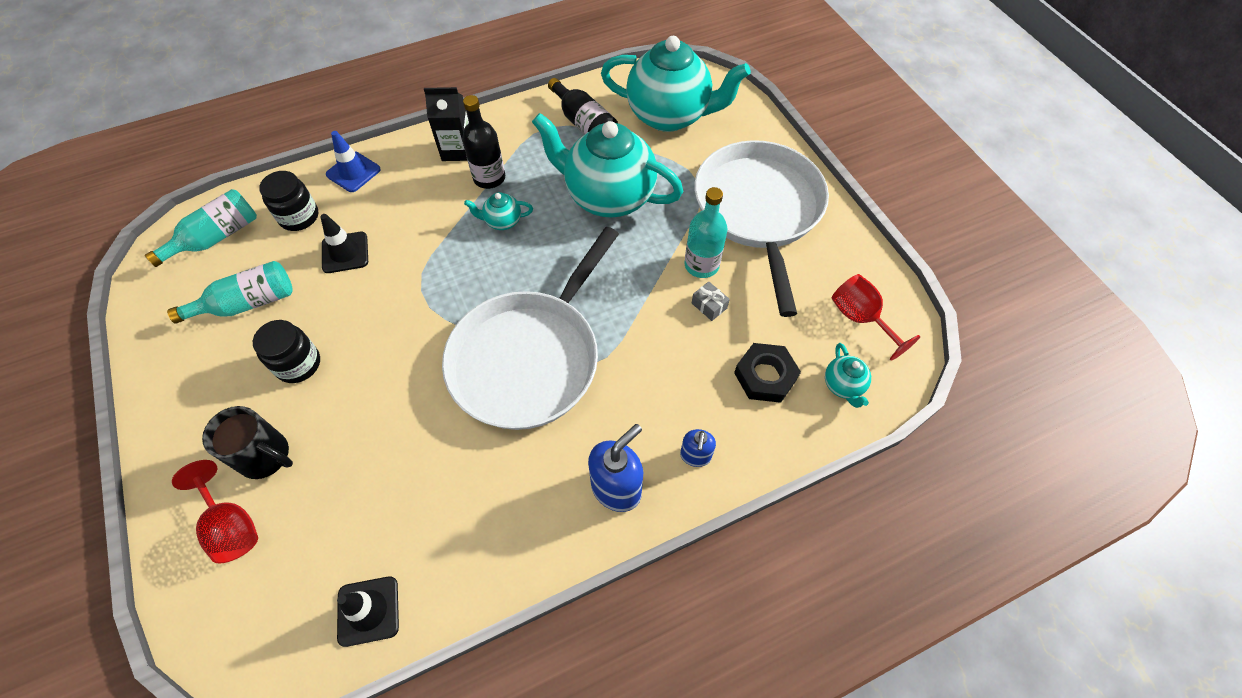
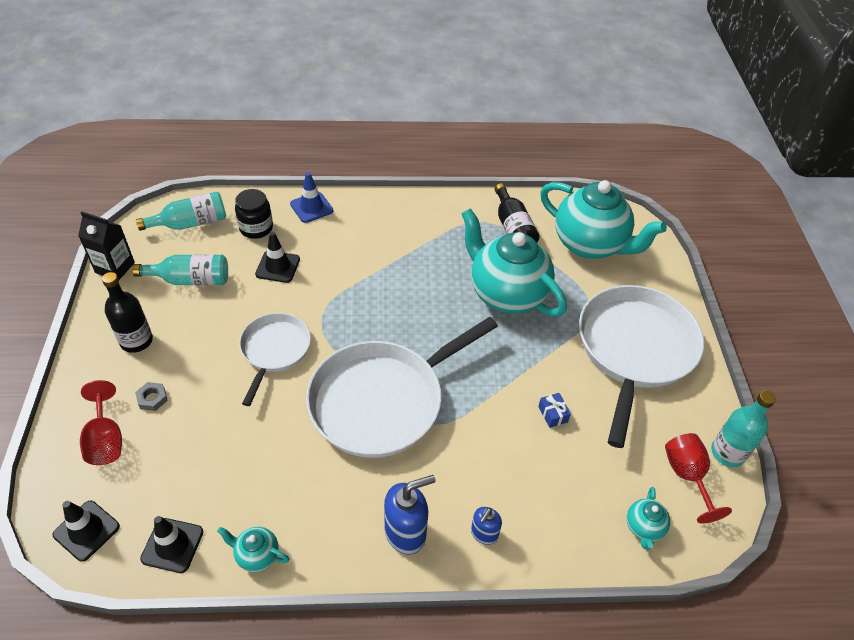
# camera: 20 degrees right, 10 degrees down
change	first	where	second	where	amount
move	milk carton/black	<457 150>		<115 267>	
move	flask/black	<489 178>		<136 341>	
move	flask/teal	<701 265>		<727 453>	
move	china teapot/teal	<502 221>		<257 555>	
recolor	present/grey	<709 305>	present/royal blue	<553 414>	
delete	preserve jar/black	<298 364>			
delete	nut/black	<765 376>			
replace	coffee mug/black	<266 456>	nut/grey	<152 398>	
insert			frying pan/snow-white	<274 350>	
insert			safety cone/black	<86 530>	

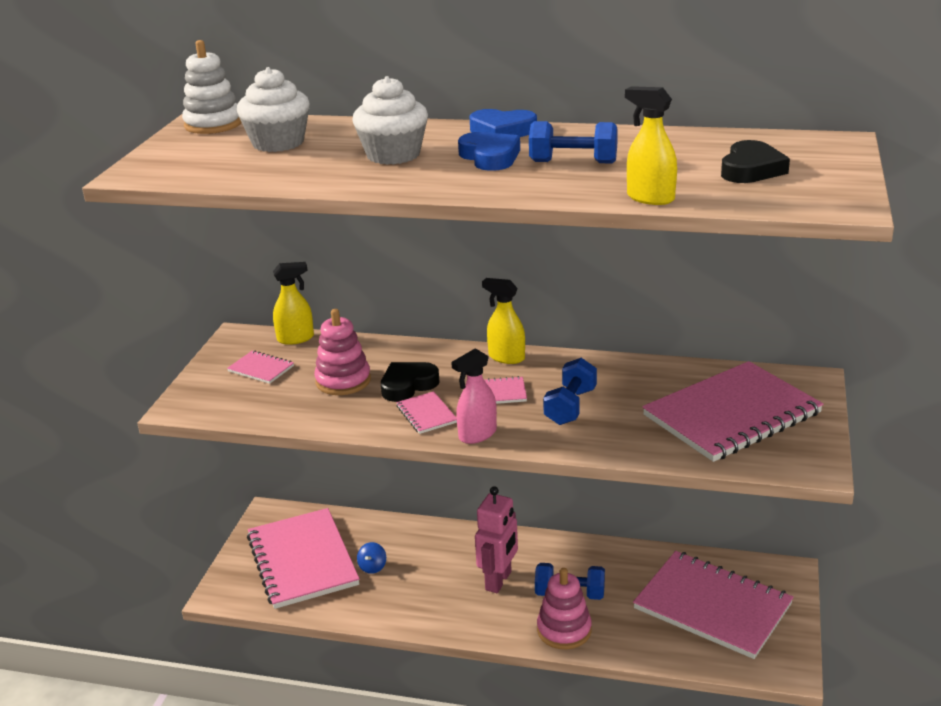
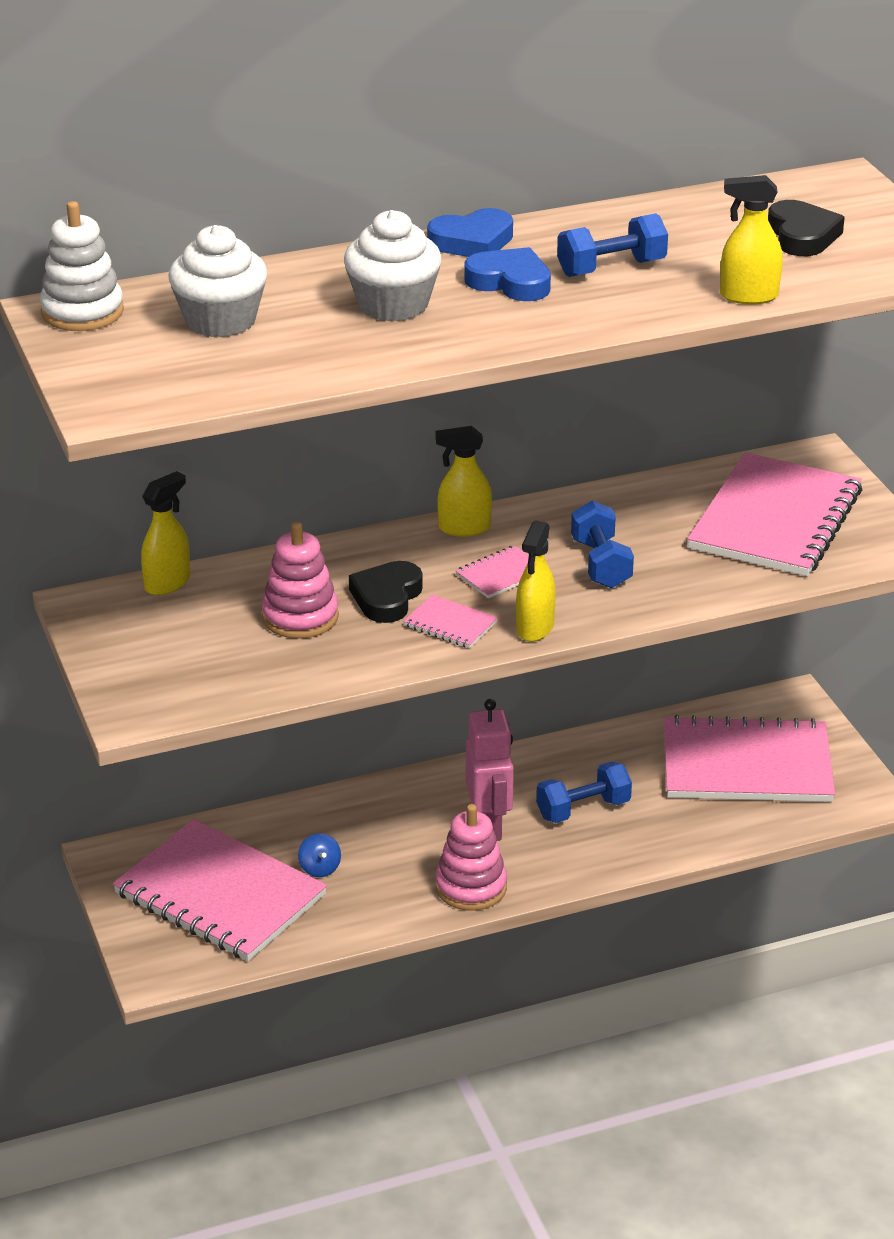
# camera: 35 degrees left, 5 degrees up
change	first	where	second	where	amount
recolor	spray cleaner/rosy	<477 434>	spray cleaner/golden	<534 628>	
delete	exercise book/rosy	<261 369>			
move	stacking toy/rosy	<564 630>		<471 887>	

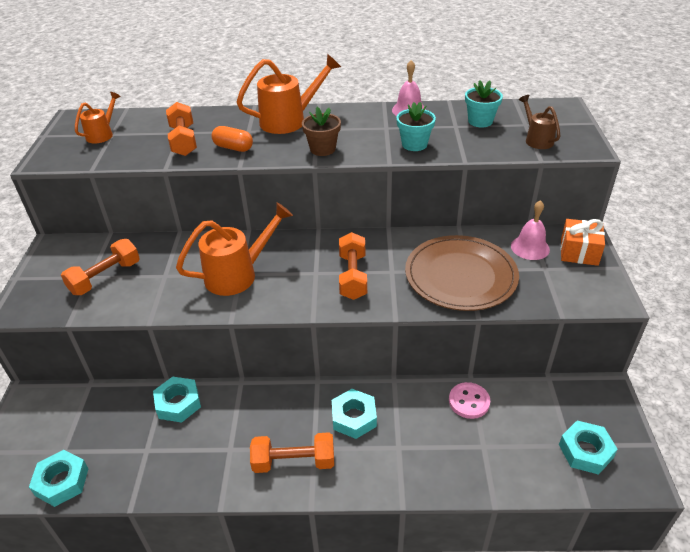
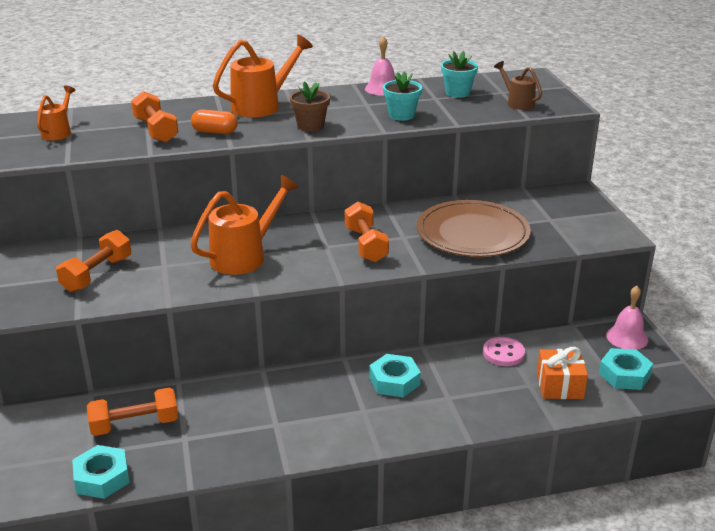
# camera: 15 degrees left, 10 degrees down
change	first	where	second	where	amount
move	school bell/rosy	<530 247>		<627 337>	
move	present/orange-coloured	<579 252>		<559 385>	
delete	nut/teal	<178 403>			
move	hand weight/orange-coloured	<294 462>		<135 425>	

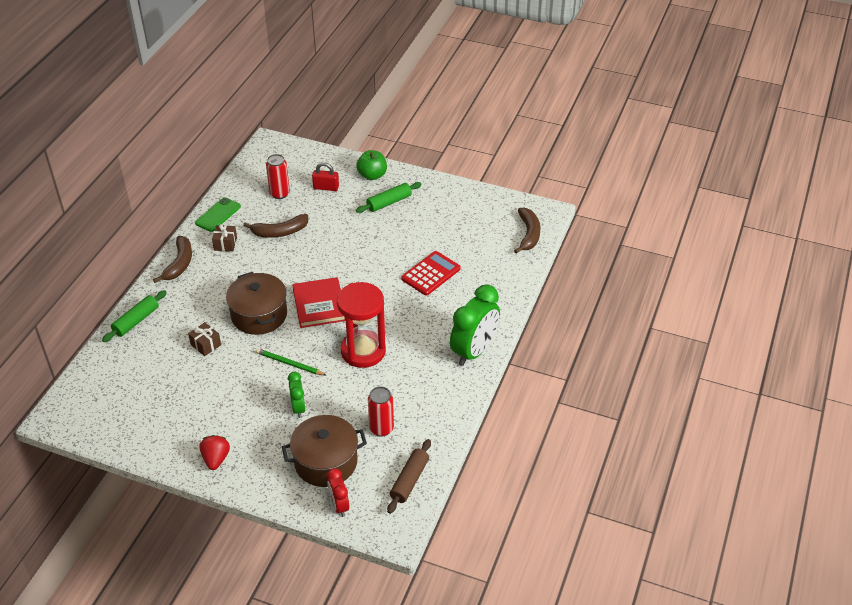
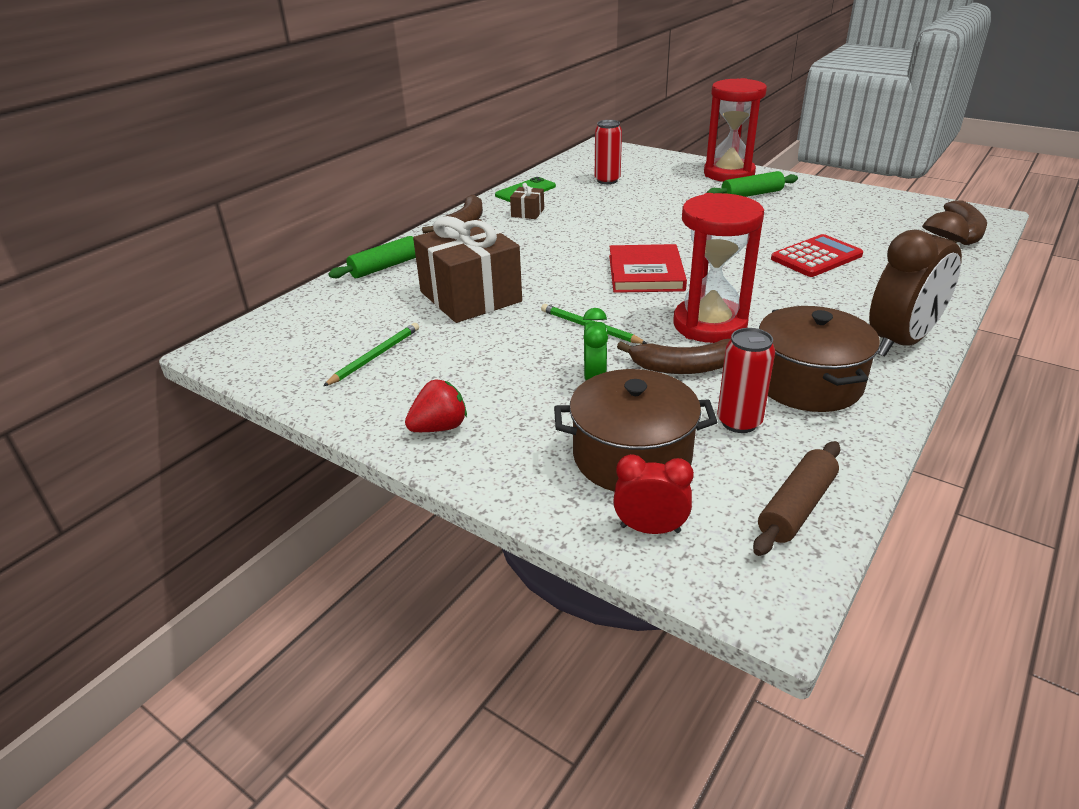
# camera: 15 degrees right, 10 degrees down
change	first	where	second	where	amount
replace	apple/green	<372 175>	sandglass/red	<729 174>	
delete	small lock/red	<326 187>			
move	banana/brown	<280 232>		<685 367>	
move	cooking pot/brown	<259 315>		<808 383>	
recolor	bedside clock/green	<474 351>	bedside clock/brown	<900 342>	
resize	present/brown	<206 344>		<470 296>	x2.33
rotate	strawberry/red	<216 459>		<439 427>	45 degrees clockwise
rotate	bedside clock/red	<339 505>		<650 529>	105 degrees clockwise
insert			pencil/green	<375 356>	

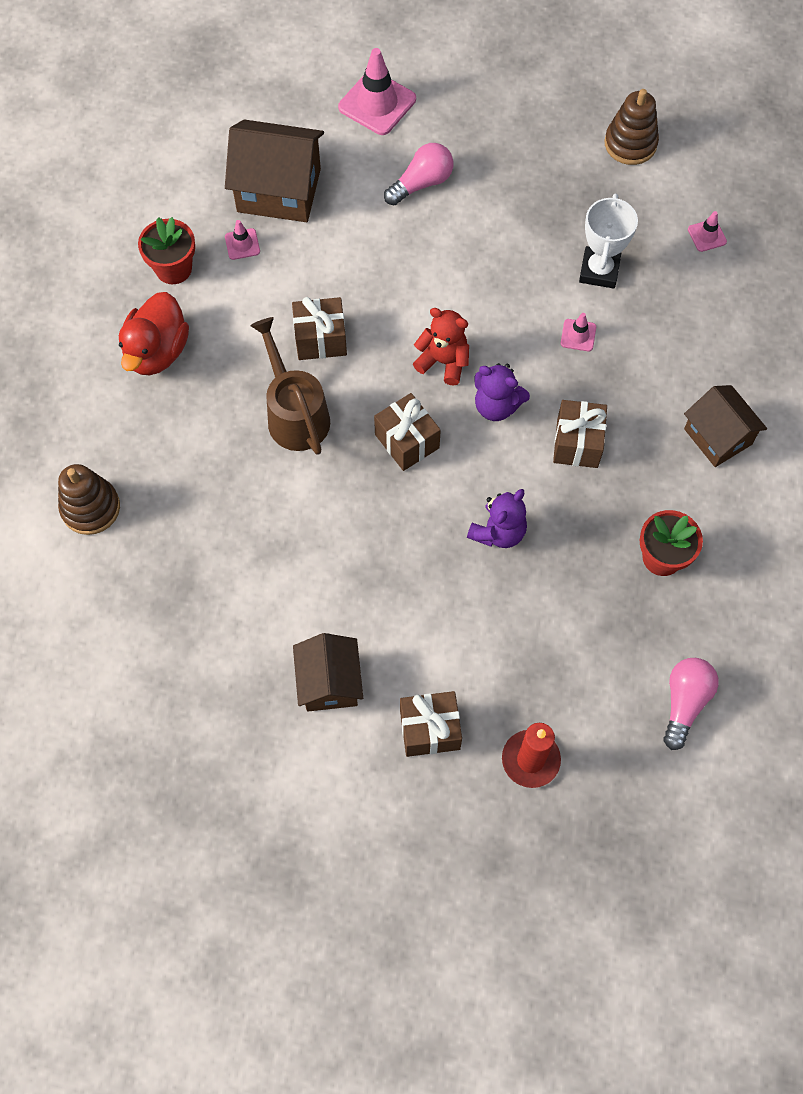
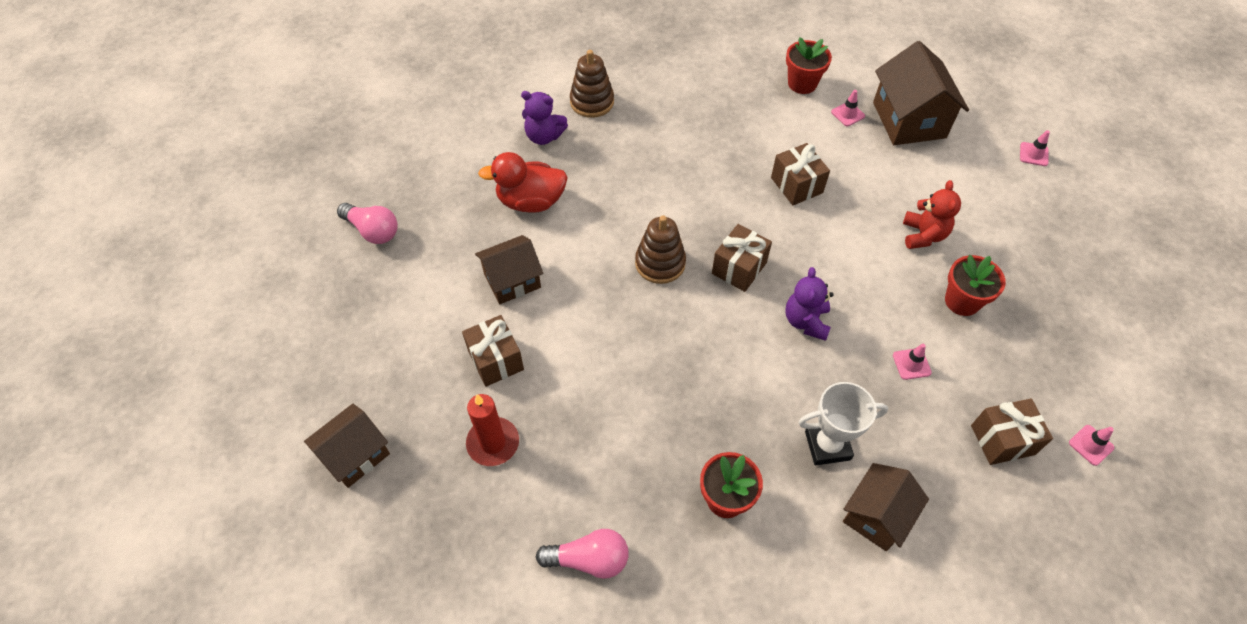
# camera: 70 degrees right, 10 degrees down
change	first	where	second	where	amount
resize	safety cone/rosy	<377 103>		<1033 154>	x0.50
move	stacking toy/brown	<630 144>		<660 263>	
move	lightbulb/rosy	<421 183>		<373 231>	
move	award cup/snow-white	<599 270>		<827 445>	
move	duck/red	<157 351>		<531 201>	
move	teddy bear/red	<443 361>		<923 235>	
delete	sprinkling can/brown	<294 413>			
move	present/brown	<577 443>		<1002 440>	
move	teddy bear/royal purple	<498 532>		<544 136>	
insert			potted plant/red	<962 301>	
insert			house/brown	<355 455>	

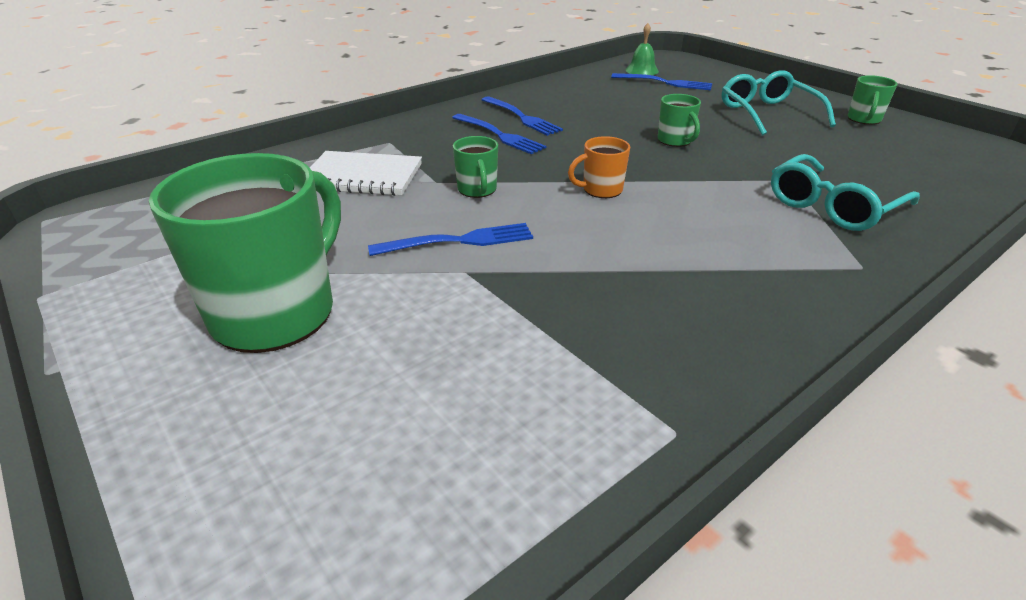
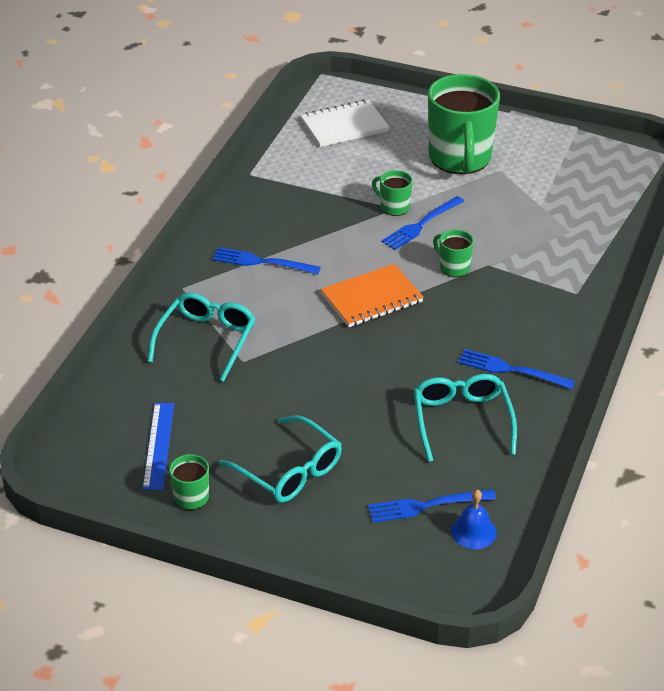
# camera: 150 degrees right, 5 degrees up
change	first	where	second	where	amount
recolor	school bell/green	<642 70>	school bell/royal blue	<473 531>	
move	coffee mug/green	<675 141>		<394 207>	
move	fork/royal blue	<499 135>		<262 262>	
replace	coffee mug/orange-coloured	<601 190>	exercise book/orange-coloured	<372 298>	
move	exercise book/snow-white	<362 177>		<344 126>	
insert			glasses/teal	<462 421>	
insert			measuring stick/royal blue	<158 445>	

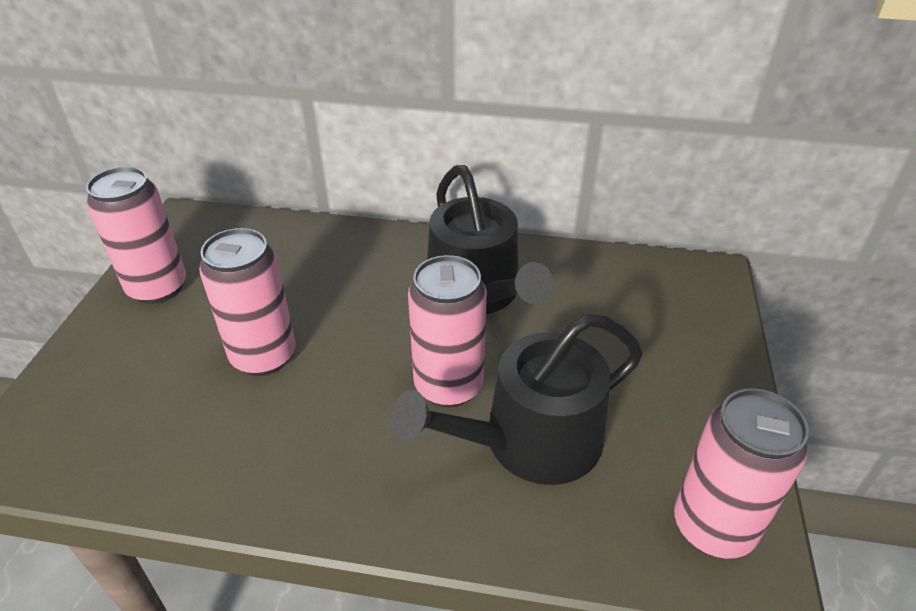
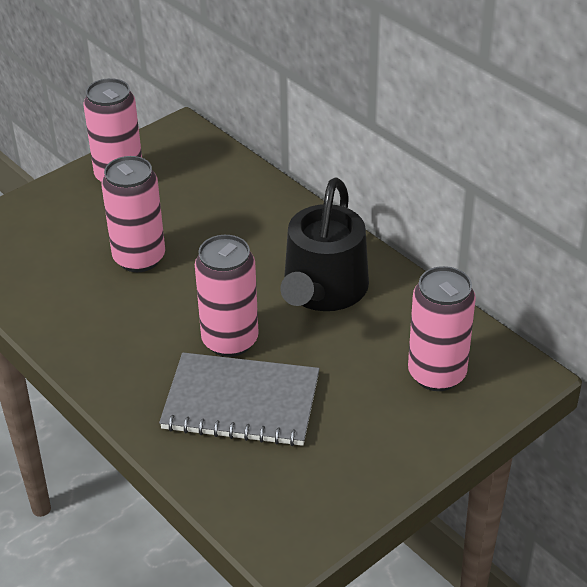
# camera: 40 degrees right, 0 degrees up
change	first	where	second	where	amount
replace	sprinkling can/black	<530 441>	exercise book/grey	<241 402>	
move	soda can/rosy	<713 527>		<437 374>	

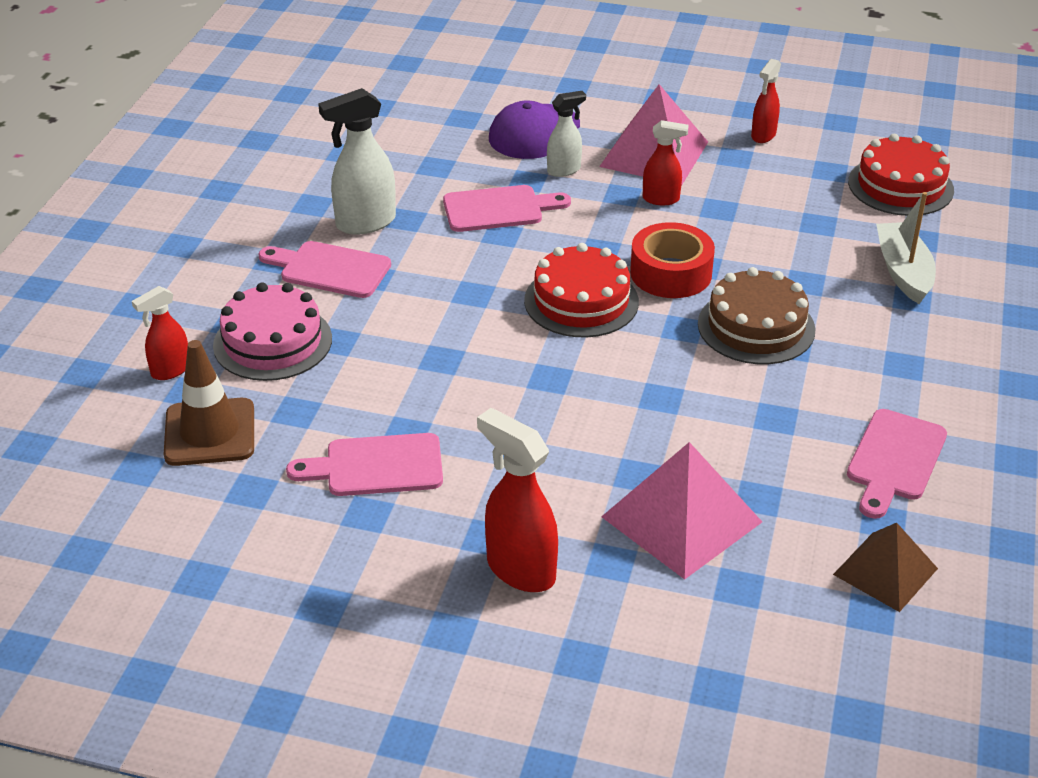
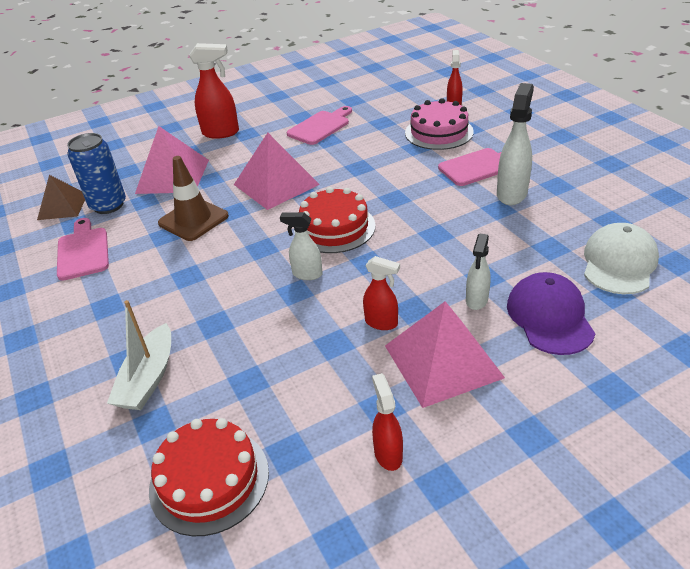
# camera: 140 degrees right, 0 degrees up
change	first	where	second	where	amount
rotate	spray cleaner/red	<661 199>		<381 323>	120 degrees counterclockwise
delete	chopping board/rosy	<499 209>			
rotate	boat/snow-white	<903 271>		<148 378>	60 degrees clockwise
replace	tape/red	<671 273>	spray cleaner/snow-white	<307 274>	
delete	cake/brown	<756 327>			
move	safety cone/brown	<210 432>		<193 220>	
insert			soda can/royal blue	<108 205>	
insert			solid pyramid/rosy	<276 184>	
insert			peaked cap/snow-white	<619 263>	

